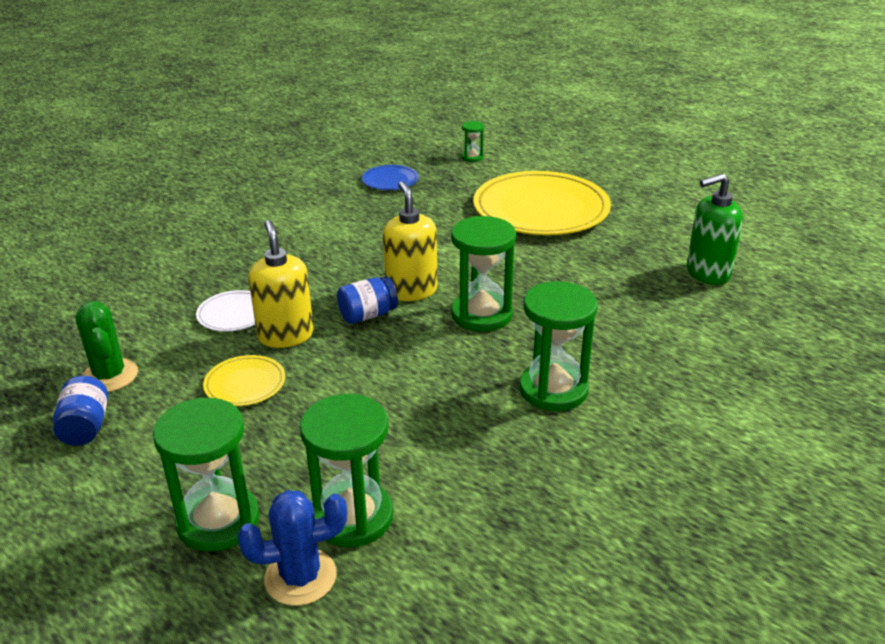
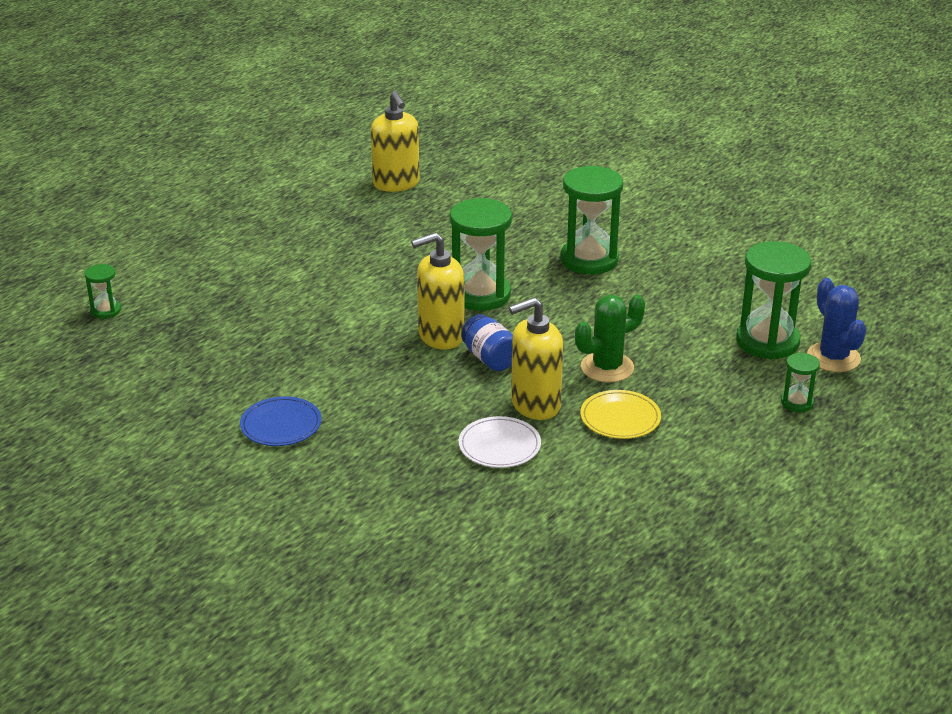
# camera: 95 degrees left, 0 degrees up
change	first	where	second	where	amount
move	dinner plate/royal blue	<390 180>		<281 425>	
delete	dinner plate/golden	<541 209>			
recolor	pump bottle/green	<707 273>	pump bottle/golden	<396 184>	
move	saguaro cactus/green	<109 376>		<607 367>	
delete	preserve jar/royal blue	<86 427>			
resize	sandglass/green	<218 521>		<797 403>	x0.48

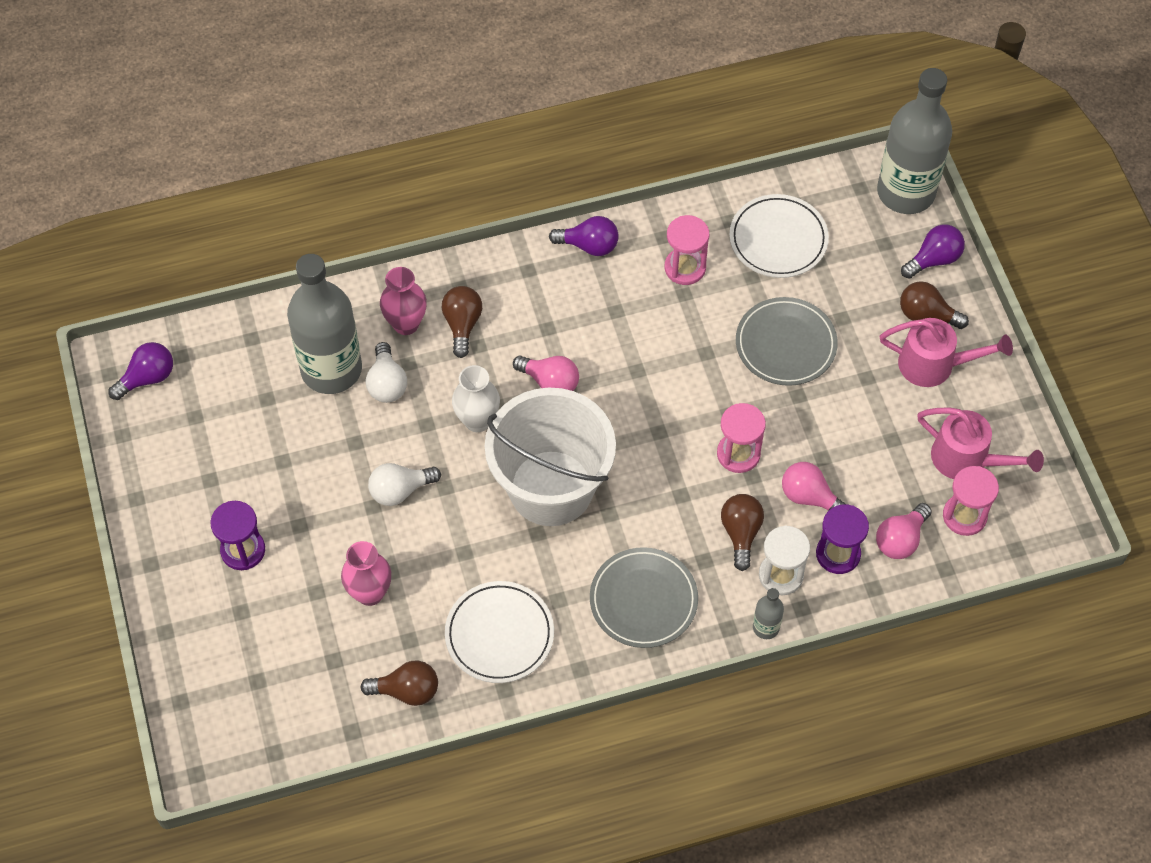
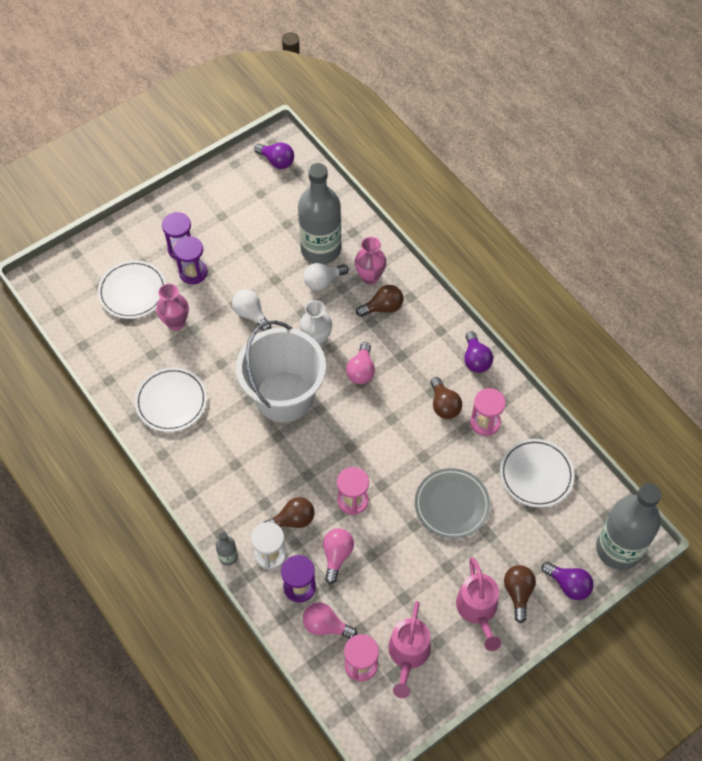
# camera: 70 degrees right, 0 degrees up
change	first	where	second	where	amount
delete	dinner plate/grey	<643 600>			
move	lightbulb/brown	<406 690>		<444 405>	
insert			sandglass/royal purple	<193 272>	
insert			dinner plate/snow-white	<133 291>	

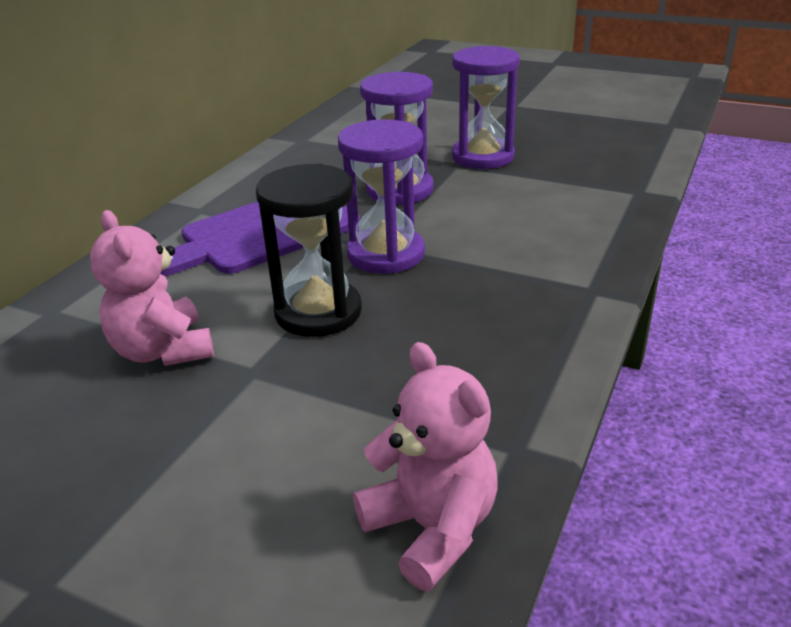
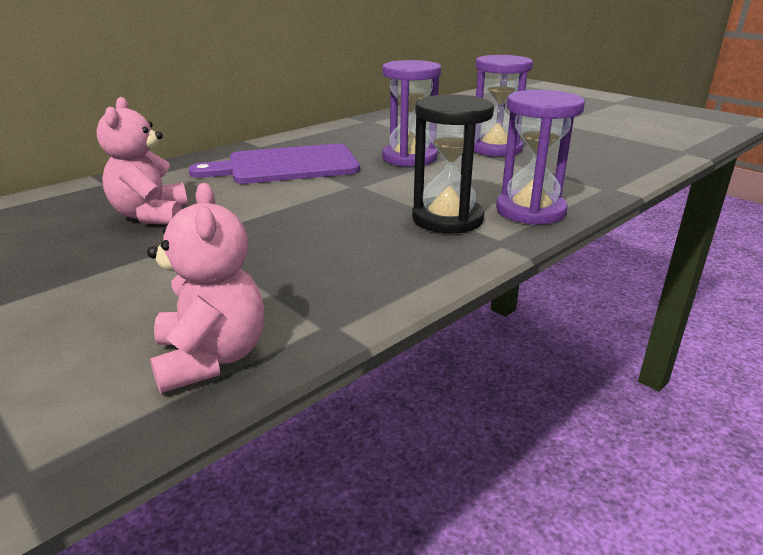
# camera: 20 degrees right, 5 degrees down
change	first	where	second	where	amount
move	sandglass/royal purple	<386 254>		<530 211>	
move	sandglass/black	<318 312>		<447 219>	

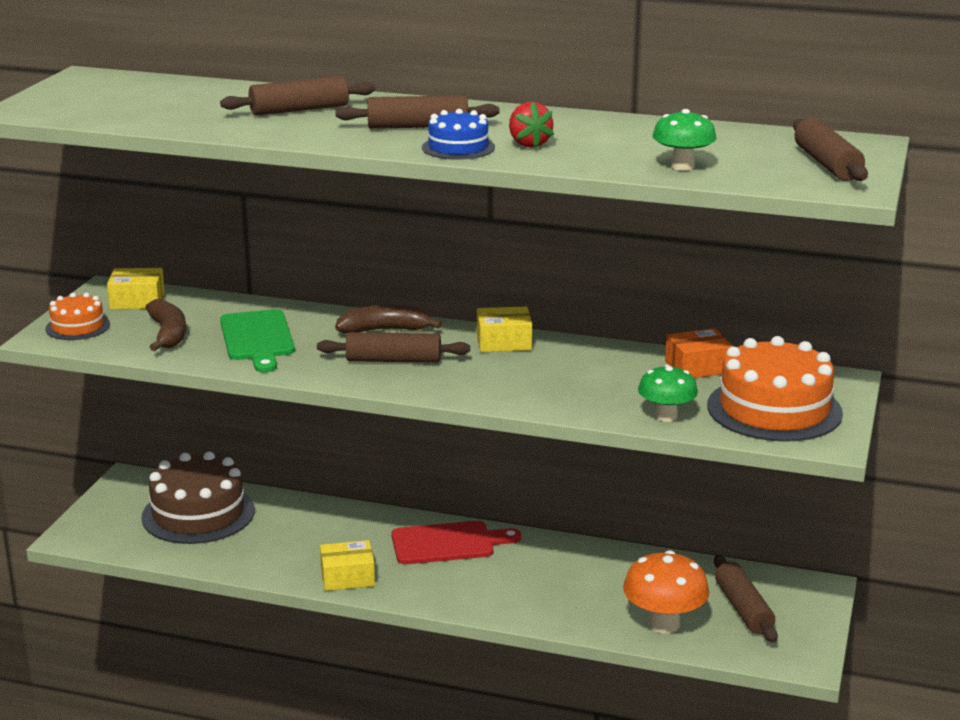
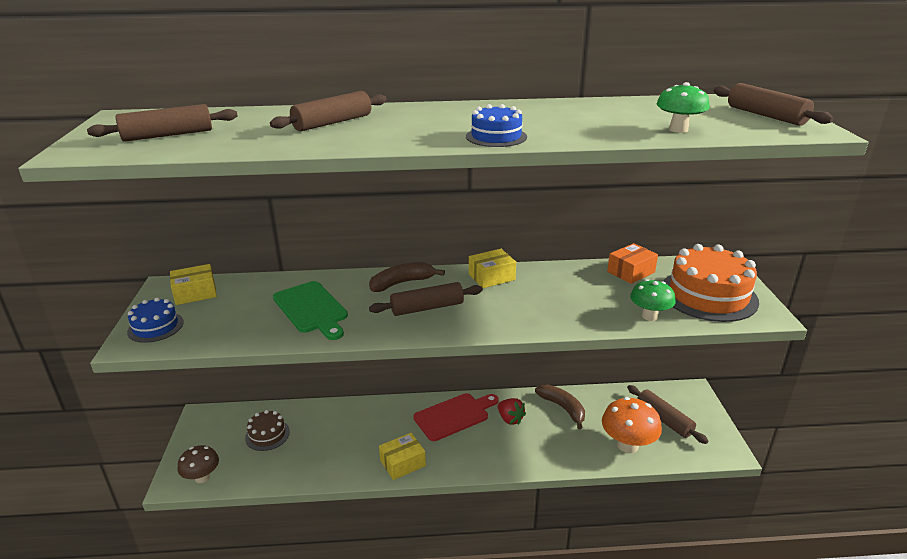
# camera: 20 degrees left, 5 degrees up
change	first	where	second	where	amount
move	rolling pin/brown	<417 127>		<168 135>	
move	strawberry/red	<529 144>		<510 419>	
recolor	cake/orange-coloured	<77 326>	cake/royal blue	<155 327>	
move	banana/brown	<168 334>		<563 408>	
resize	cake/brown	<198 514>		<267 435>	x0.53
insert			toadstool/brown	<202 477>	

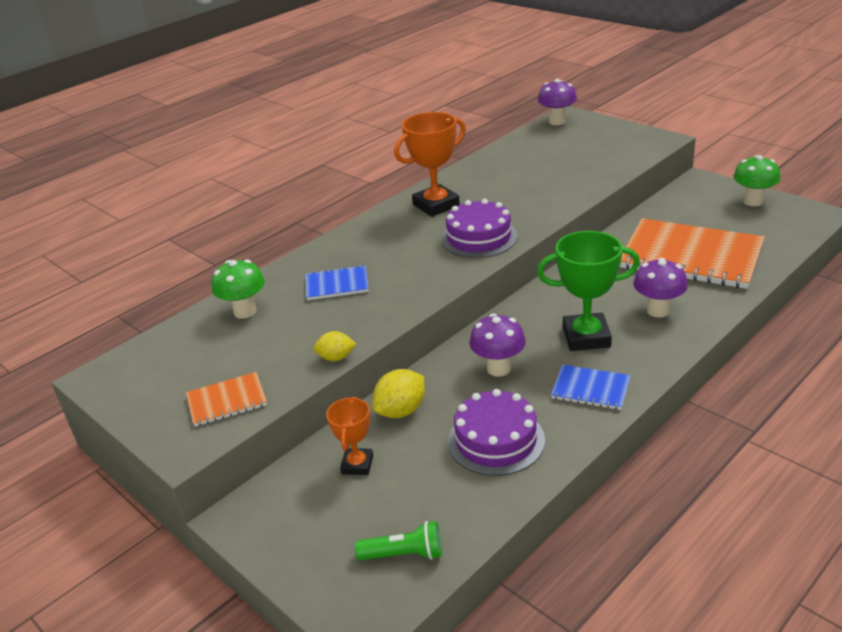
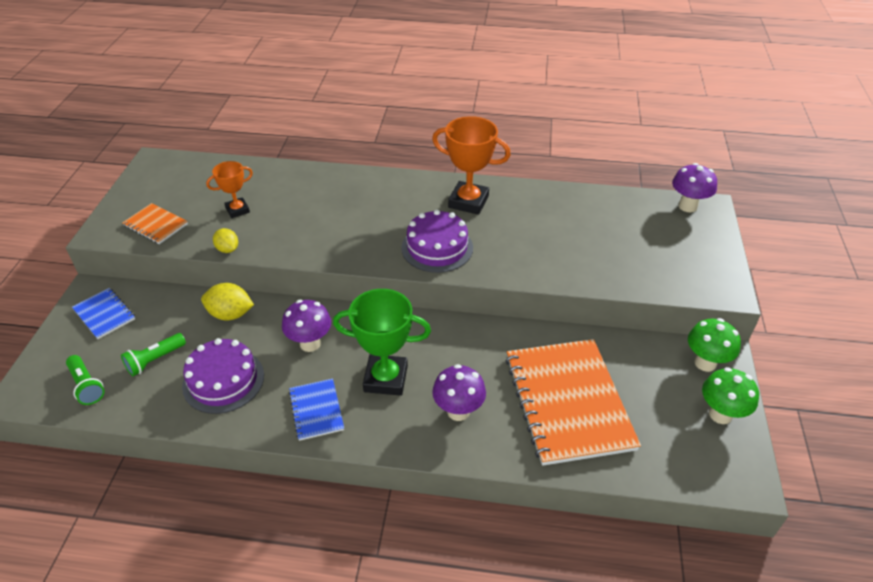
# camera: 50 degrees right, 10 degrees up
change	first	where	second	where	amount
rotate	award cup/green	<586 337>		<385 378>	45 degrees counterclockwise
move	toadstool/green	<245 311>		<705 363>	
move	exercise book/royal blue	<337 284>		<104 314>	
move	award cup/orange-coloured	<357 465>		<237 210>	
insert			flashlight/green	<155 360>	

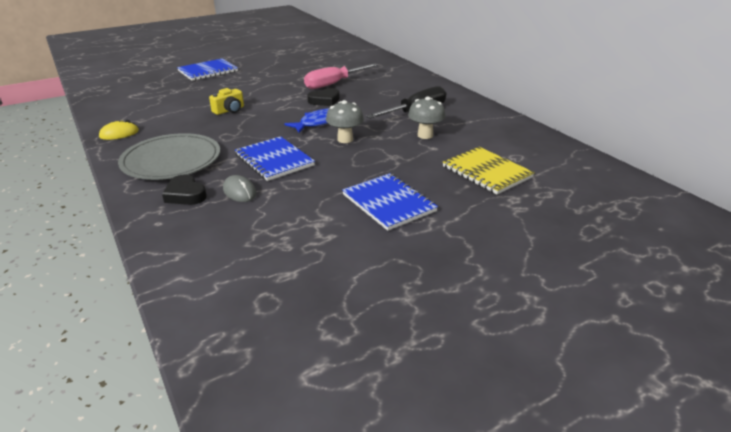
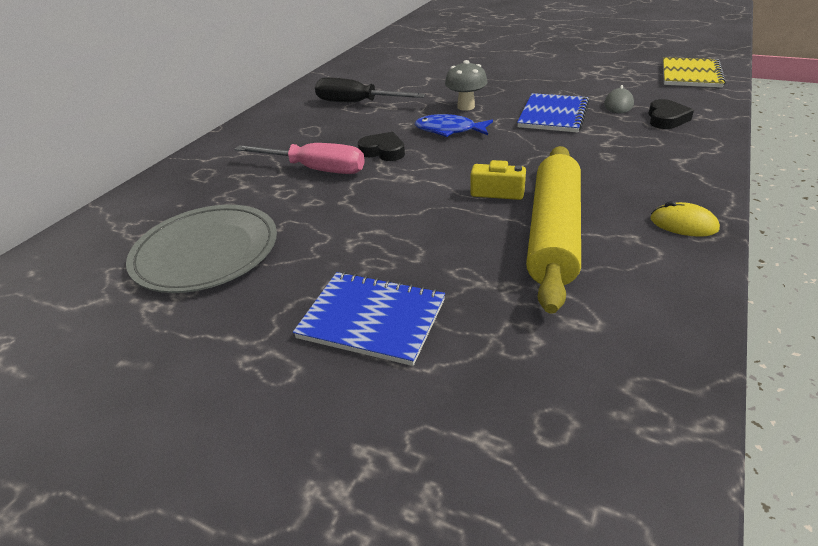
# camera: 120 degrees left, 5 degrees up
change	first	where	second	where	amount
delete	toadstool/grey	<425 135>			
move	dinner plate/grey	<171 160>		<206 252>	
move	exercise book/golden	<487 172>		<690 75>	
delete	exercise book/royal blue	<388 203>			
insert			rolling pin/golden	<553 233>	

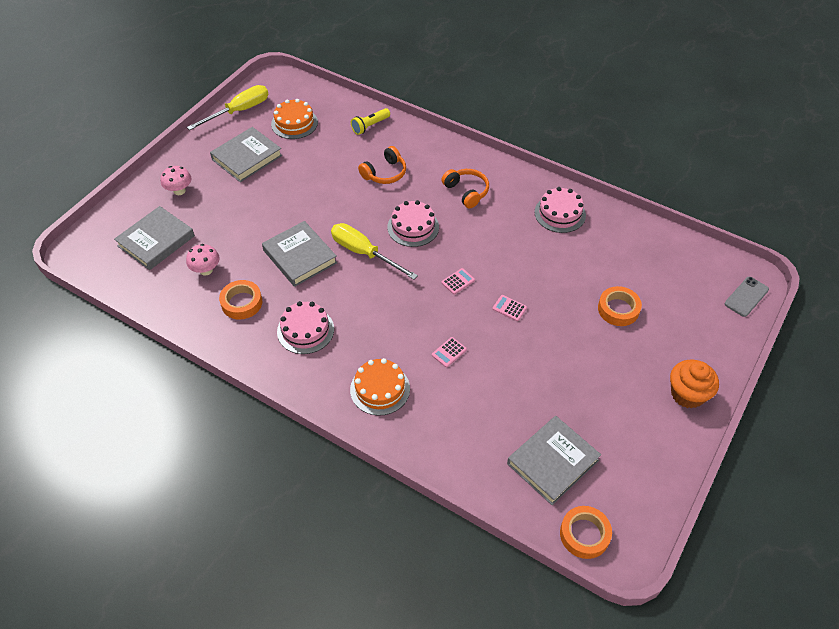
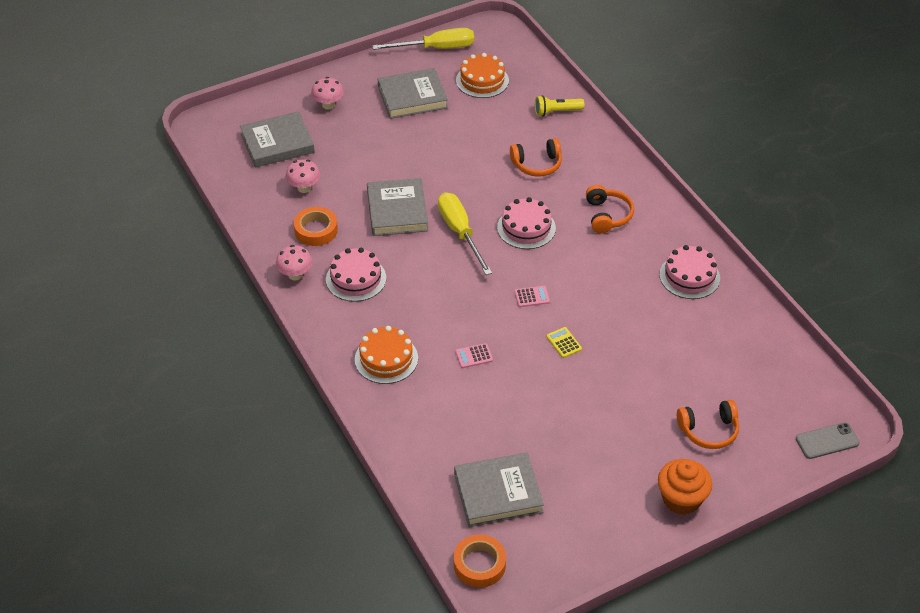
# camera: 30 degrees right, 5 degrees down
change	first	where	second	where	amount
delete	tape/orange-coloured	<618 309>			
recolor	pocket calculator/rosy	<509 308>	pocket calculator/golden	<564 343>	
insert			toadstool/rosy	<295 275>	
insert			headphones/orange-coloured	<709 431>	

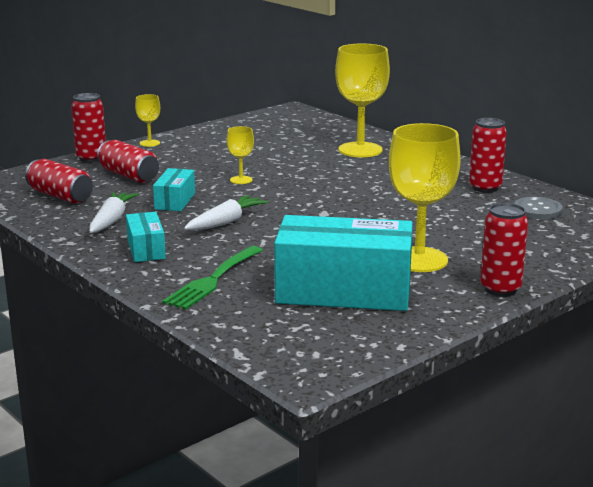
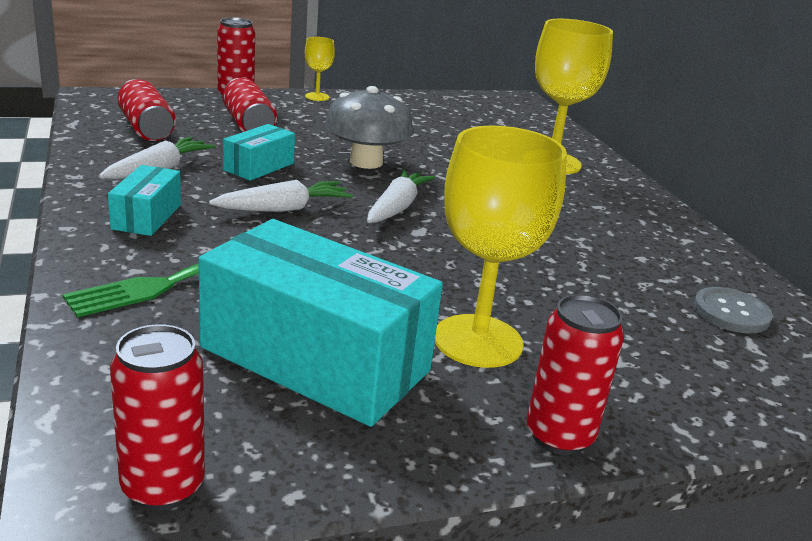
# camera: 20 degrees right, 5 degrees up
change	first	where	second	where	amount
move	soda can/red	<485 187>		<162 487>	
replace	wine glass/golden	<241 180>	toadstool/grey	<366 162>	
insert			toy carrot/snow-white	<397 207>	

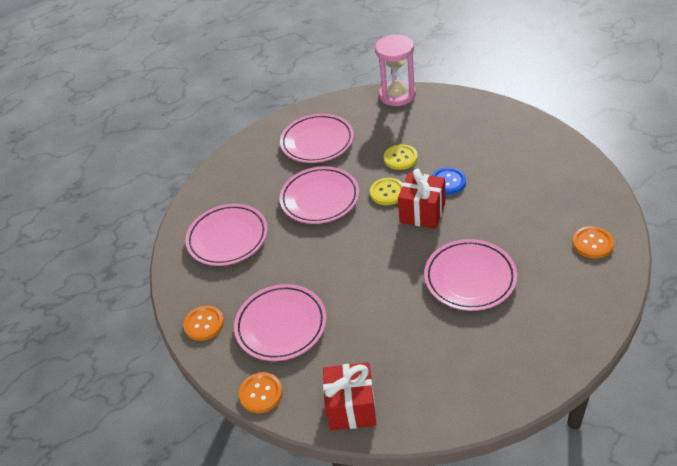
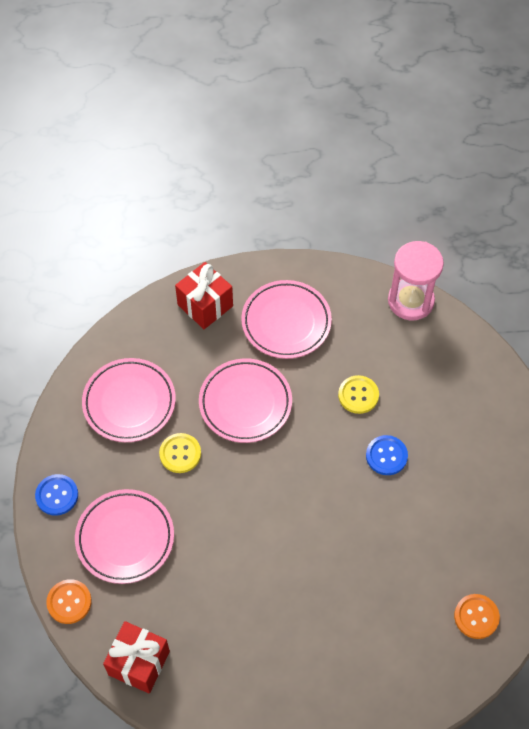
# camera: 20 degrees right, 15 degrees up
change	first	where	second	where	amount
move	present/red	<422 213>		<205 305>	
move	sewing button/golden	<387 192>		<180 454>	
delete	dinner plate/rosy	<470 278>			
recolor	sewing button/orange-coloured	<204 324>	sewing button/royal blue	<57 495>	

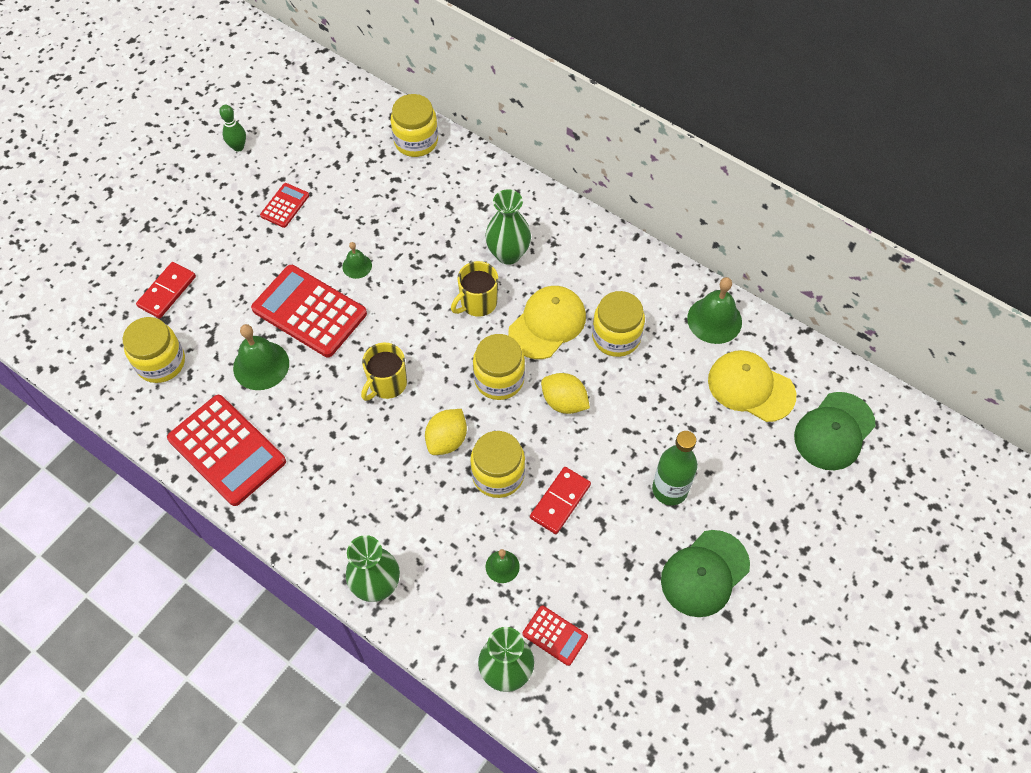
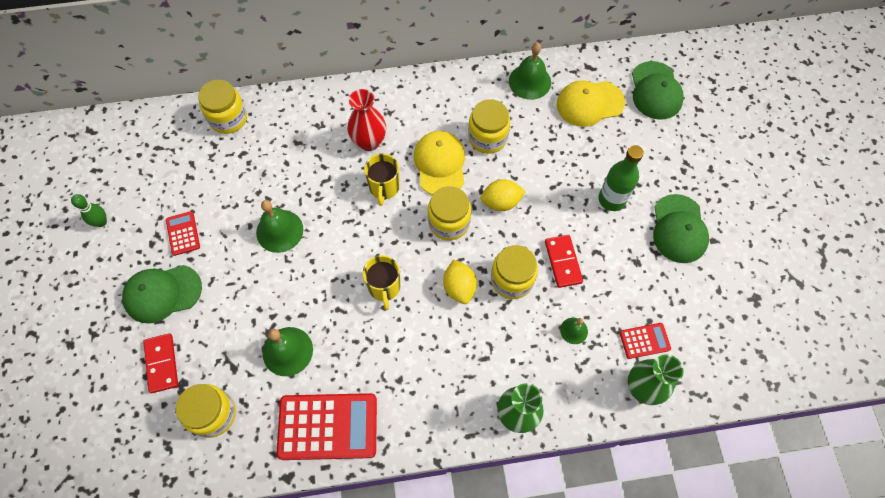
# camera: 45 degrees left, 5 degrees up
change	first	where	second	where	amount
recolor	tall vase/green	<508 254>	tall vase/red	<369 142>	
resize	school bell/green	<357 266>		<279 231>	x1.80
delete	pocket calculator/red	<309 311>			
insert			peaked cap/green	<162 293>	

